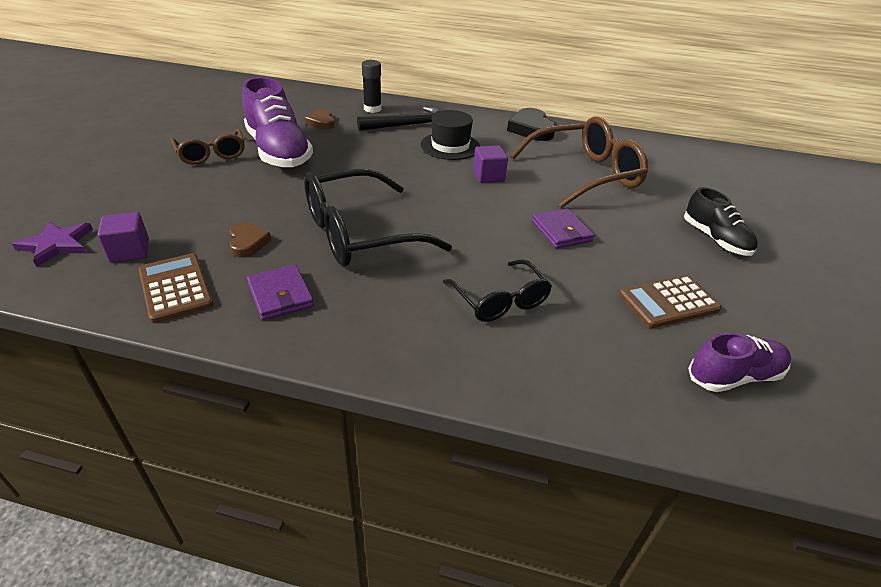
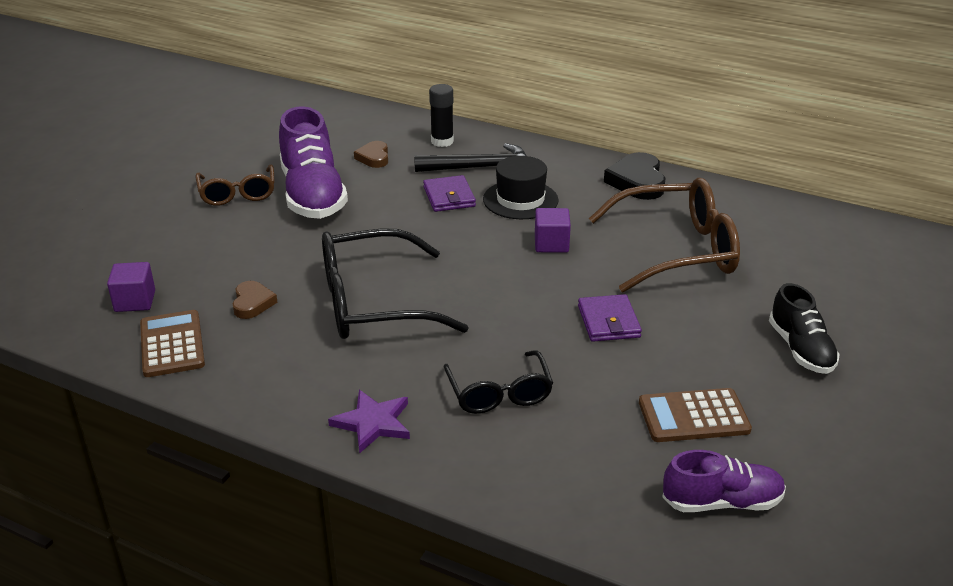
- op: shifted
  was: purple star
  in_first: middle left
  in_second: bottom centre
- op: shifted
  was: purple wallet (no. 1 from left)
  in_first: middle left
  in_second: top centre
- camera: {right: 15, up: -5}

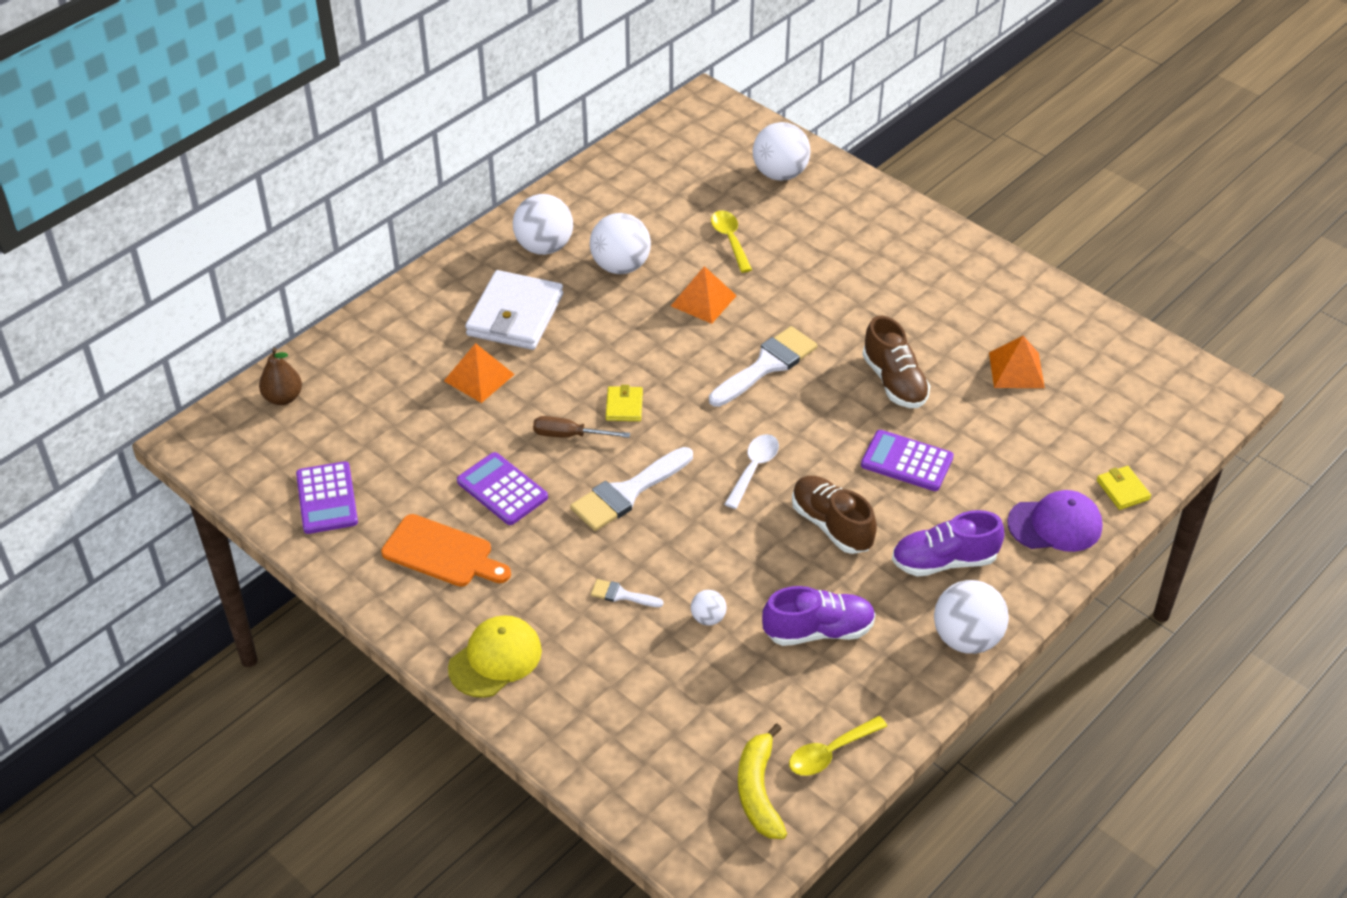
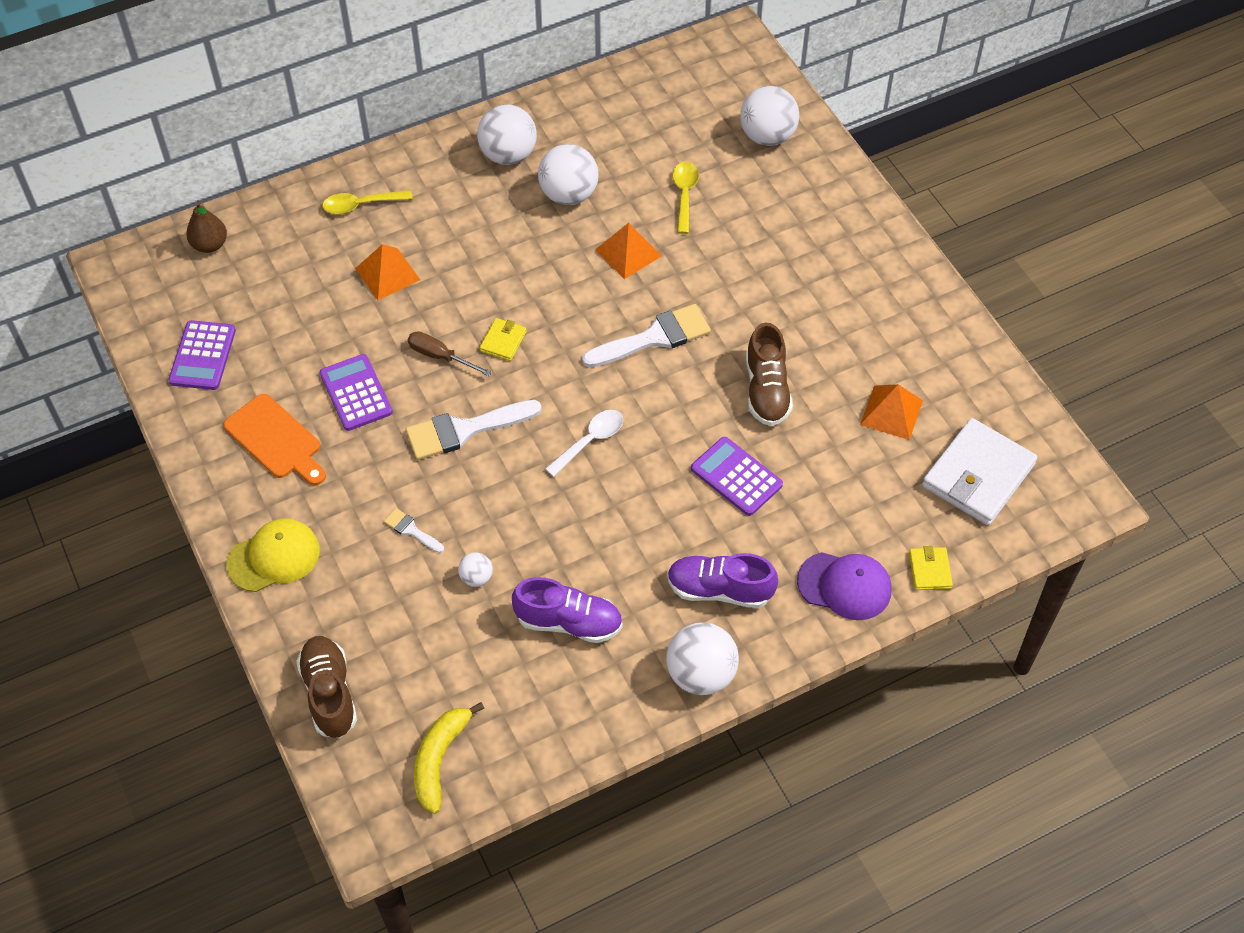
- op: shifted
  was: white wallet
  in_first: centre
  in_second: middle right
- op: shifted
  was: brown shoe (no. 1 from left)
  in_first: centre
  in_second: bottom left
- op: shifted
  was: yellow spoon (no. 2 from left in the first image)
  now: yellow spoon (no. 1 from left)
  in_first: bottom centre
  in_second: top left
- camera: {right: 20, up: 10}

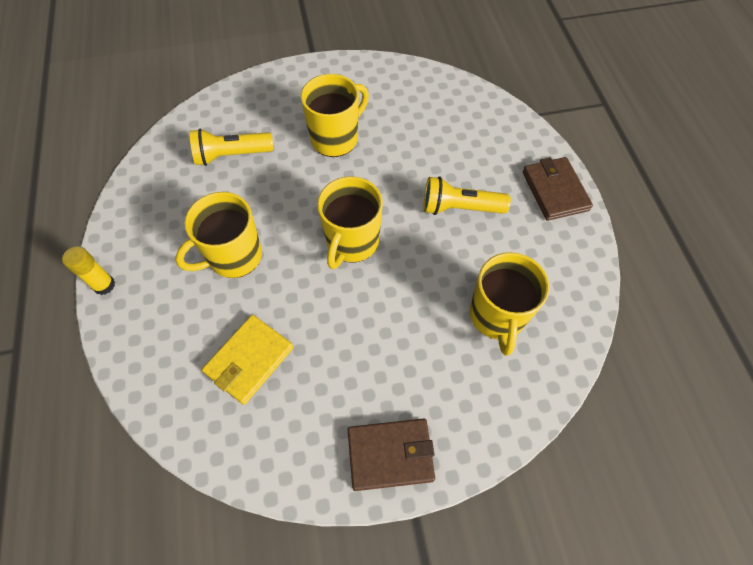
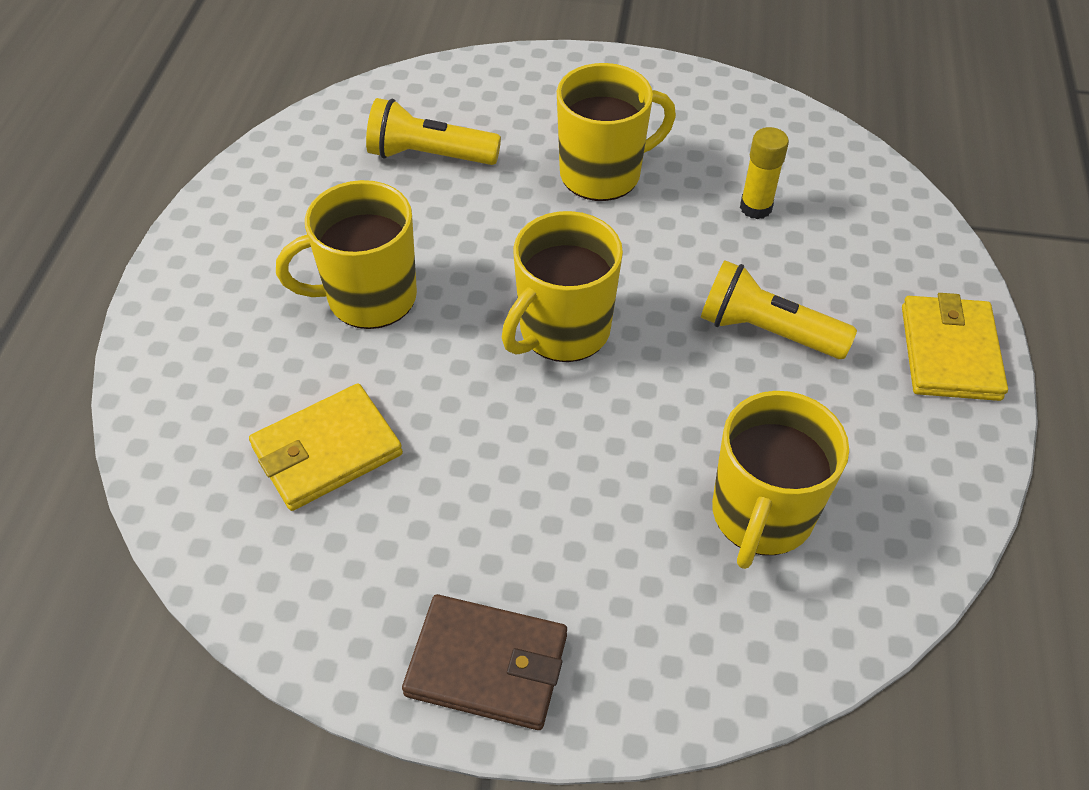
- op: repainted
  was: brown wallet (no. 2 from left)
  now: yellow wallet (no. 2 from left)
  in_first: middle right
  in_second: middle right
- op: shifted
  was: yellow glue stick
  in_first: middle left
  in_second: top right
- camera: {right: 20, up: -10}

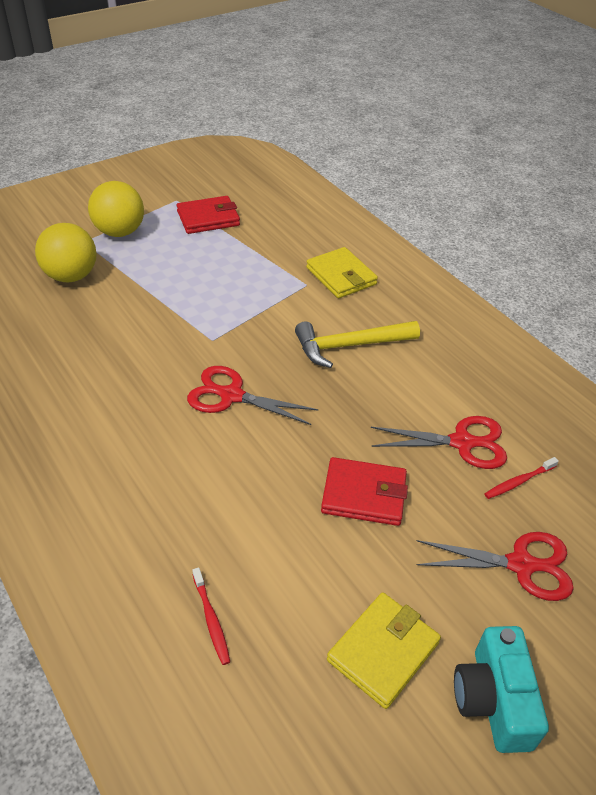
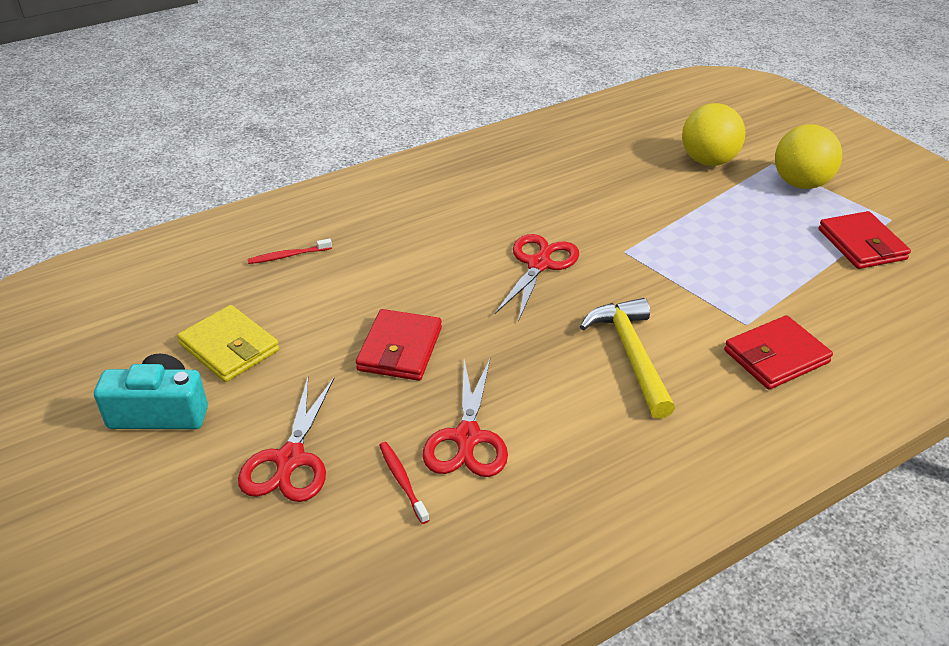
- op: repainted
  was: yellow wallet (no. 1 from left)
  now: red wallet (no. 2 from left)
  in_first: centre
  in_second: middle right
- camera: {right: 95, up: -5}

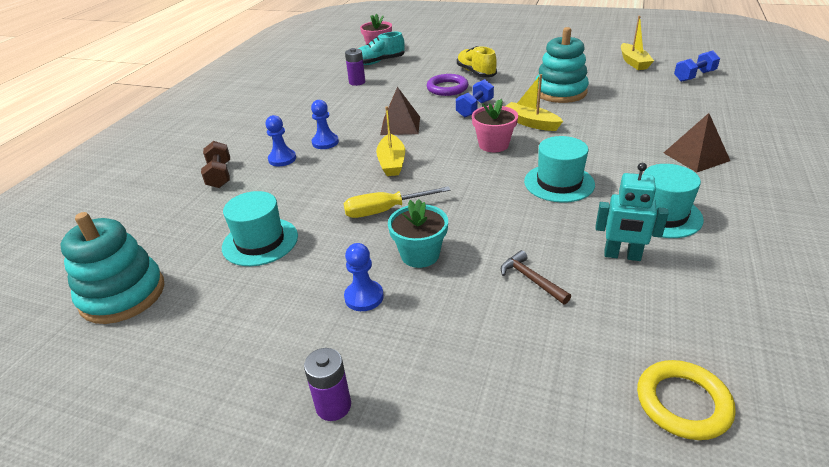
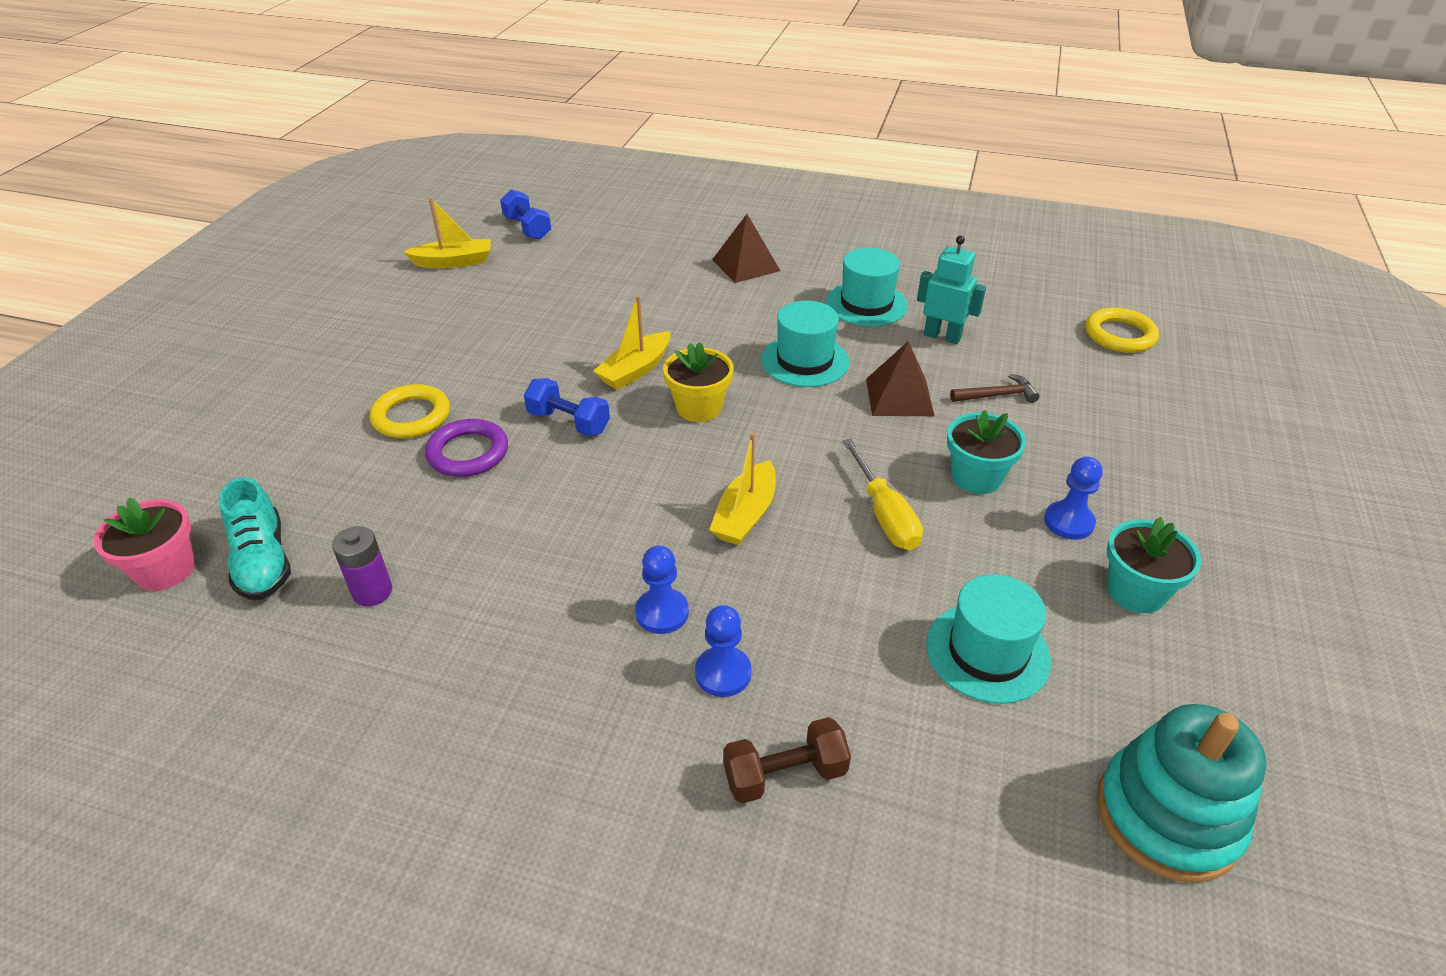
- op: gone
  was: turquoise stacking toy (no. 2 from left)
  in_first: top right
- op: swapped
  was: yellow shoe
  now: yellow ring (no. 1 from left)
  in_first: top centre
  in_second: middle left
- op: shifted
  was: brown pyramid (no. 1 from left in the first image)
  now: brown pyramid (no. 2 from left)
  in_first: top centre
  in_second: centre
- op: repainted
  was: pink flower pot (no. 2 from left)
  now: yellow flower pot
  in_first: top centre
  in_second: centre
- op: rotated
  was: yellow boat (no. 1 from left in the first image)
  in_first: top centre
  in_second: centre
  clockwise: 120
- op: rotated
  was: turquoise robot
  in_first: middle right
  in_second: top centre
  clockwise: -75
- op: rotated
  was: brown hammer
  in_first: centre
  in_second: middle right
  clockwise: -150
- op: gone
  was: purple battery (no. 1 from left)
  in_first: bottom centre
- op: new
  now: turquoise flower pot (no. 2 from left)
  in_second: middle right
- camera: {right: -95, up: 5}

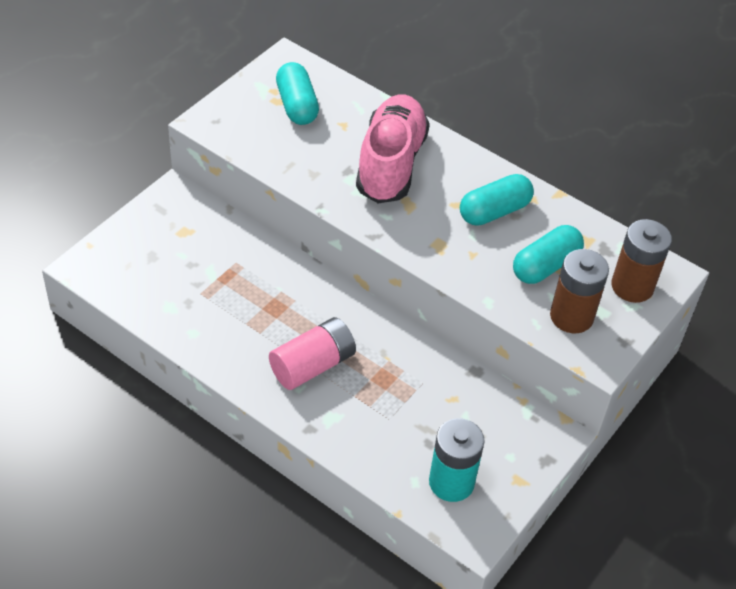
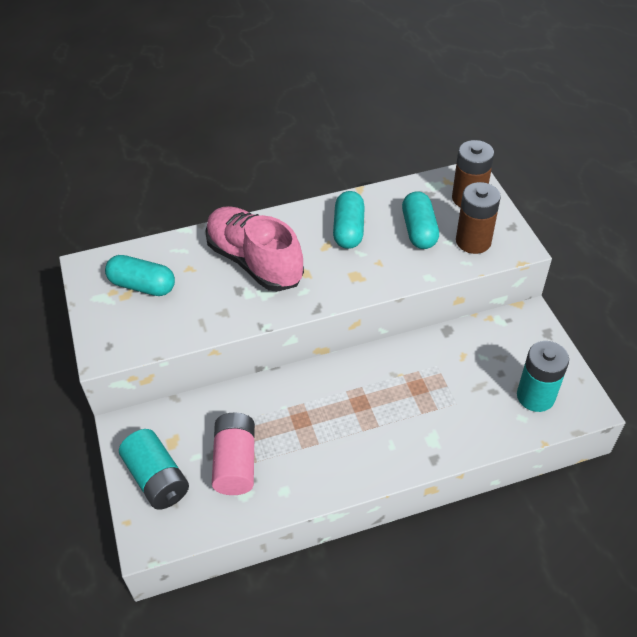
- op: shifted
  was: pink battery
  in_first: centre
  in_second: bottom centre
- op: new
  now: turquoise battery (no. 1 from left)
  in_second: bottom left
- camera: {right: -50, up: 0}

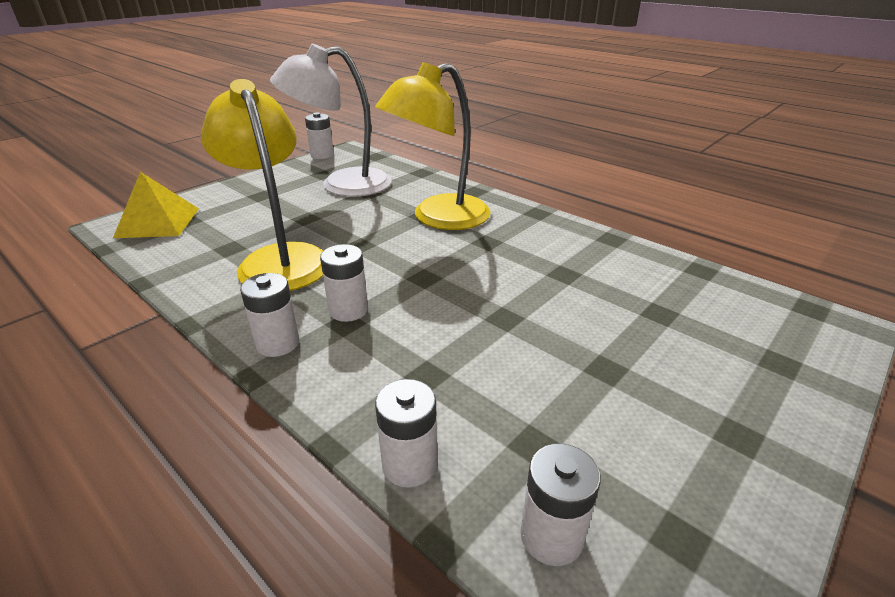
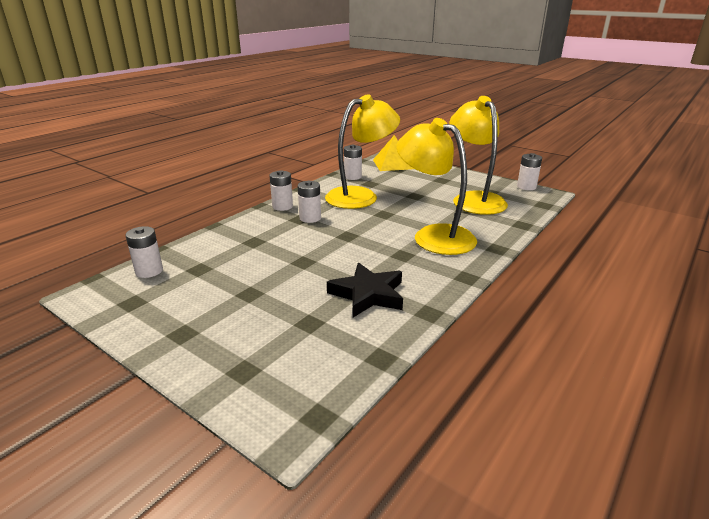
- op: repainted
  was: white lamp
  now: yellow lamp (no. 3 from left)
  in_first: top centre
  in_second: top right
- op: shifted
  was: white battery (no. 4 from left)
  in_first: bottom centre
  in_second: top centre
- op: new
  now: black star
  in_second: centre
- camera: {right: 85, up: -5}

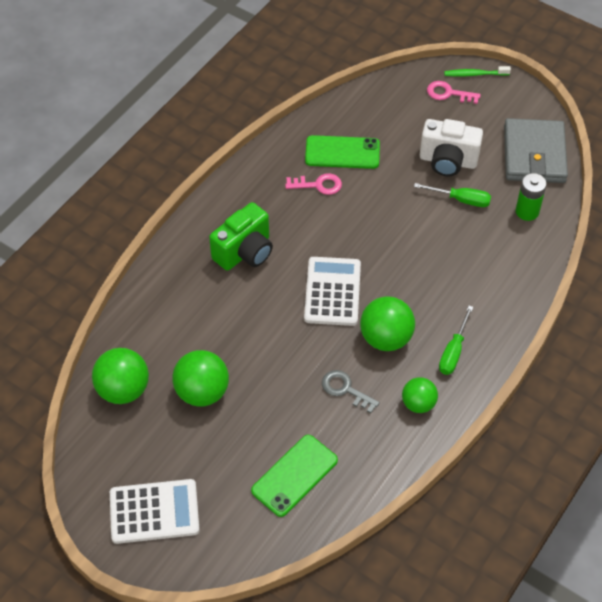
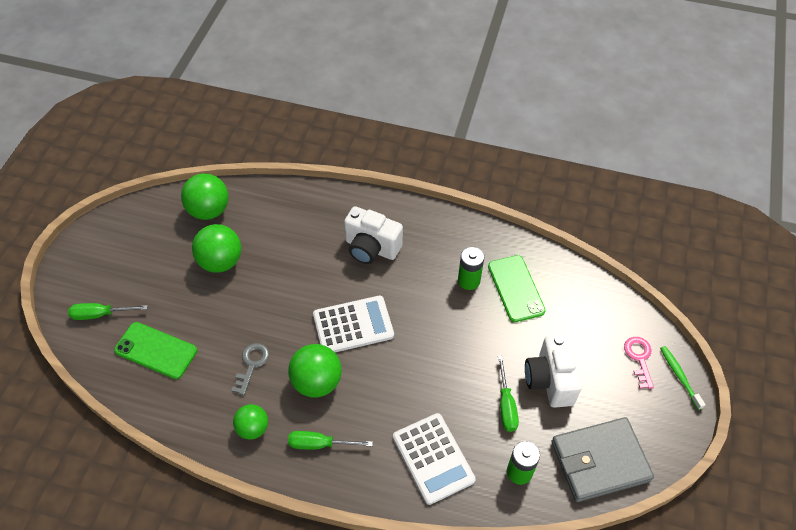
- op: swapped
  was: pink key (no. 1 from left)
  now: green battery (no. 1 from left)
  in_first: top centre
  in_second: centre
- op: repainted
  was: green camera
  now: white camera (no. 1 from left)
  in_first: centre
  in_second: centre
- op: shifted
  was: white calculator (no. 1 from left in the first image)
  now: white calculator (no. 2 from left)
  in_first: bottom left
  in_second: bottom centre
- op: new
  now: green screwdriver (no. 1 from left)
  in_second: middle left
- camera: {right: 70, up: 0}

